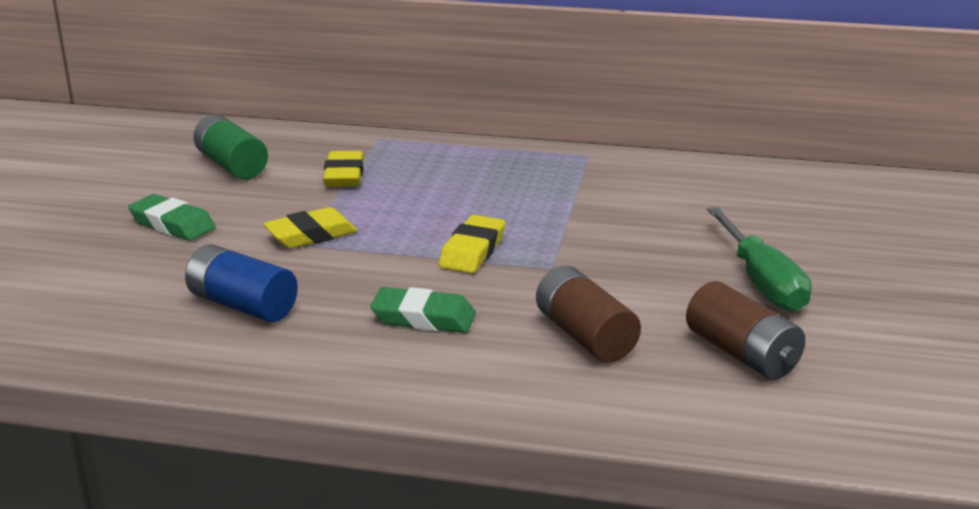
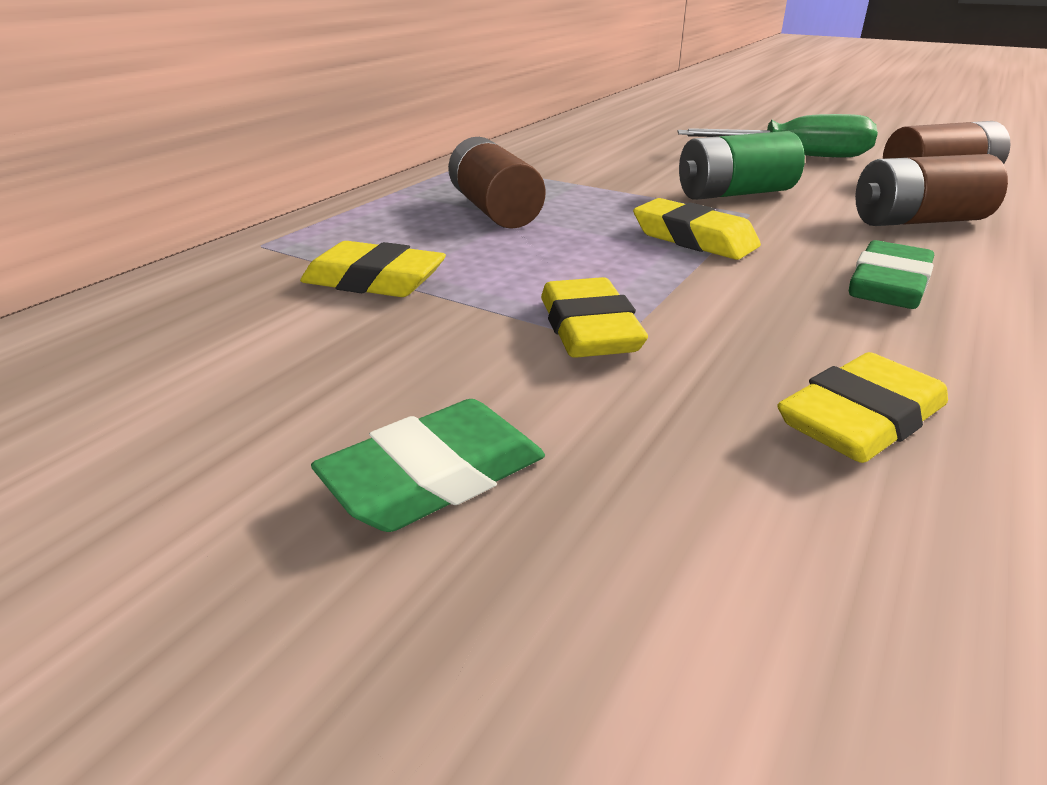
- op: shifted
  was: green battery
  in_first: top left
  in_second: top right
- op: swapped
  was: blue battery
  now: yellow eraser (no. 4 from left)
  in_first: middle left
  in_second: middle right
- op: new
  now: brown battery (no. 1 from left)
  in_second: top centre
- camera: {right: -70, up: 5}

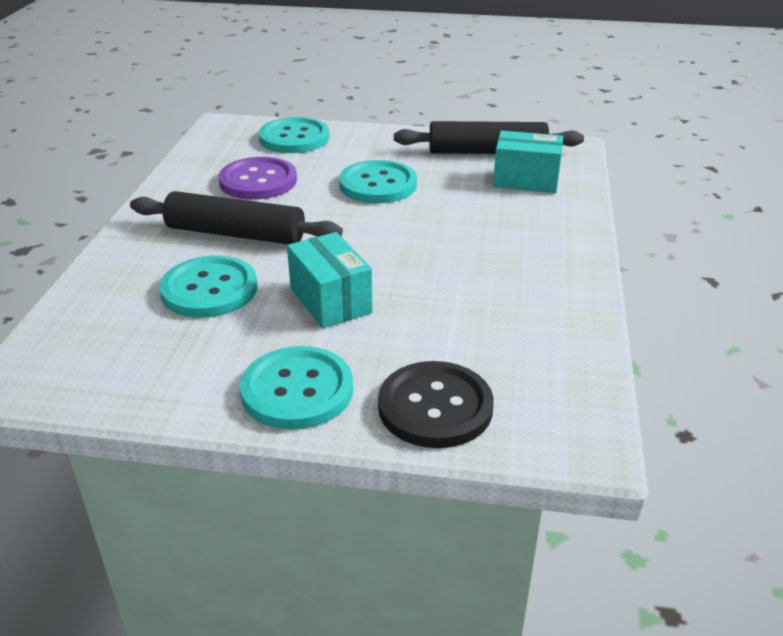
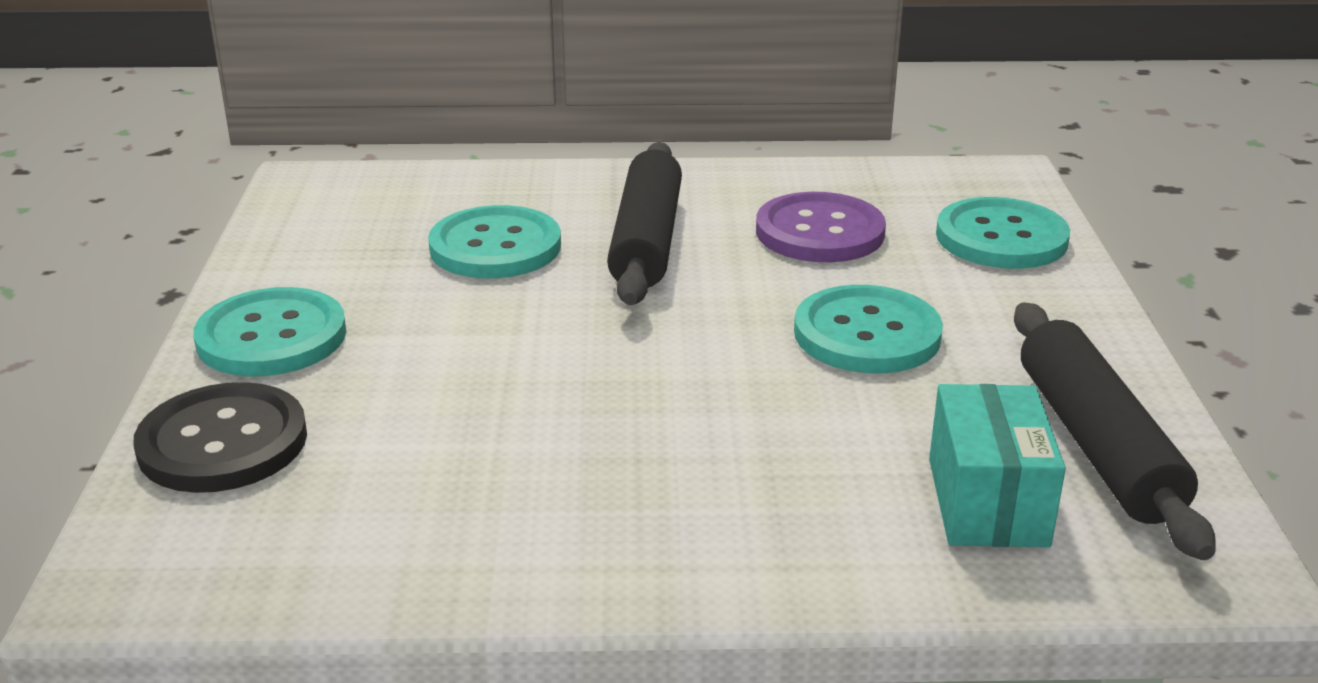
- op: gone
  was: turquoise box (no. 1 from left)
  in_first: centre
- camera: {right: 80, up: -5}

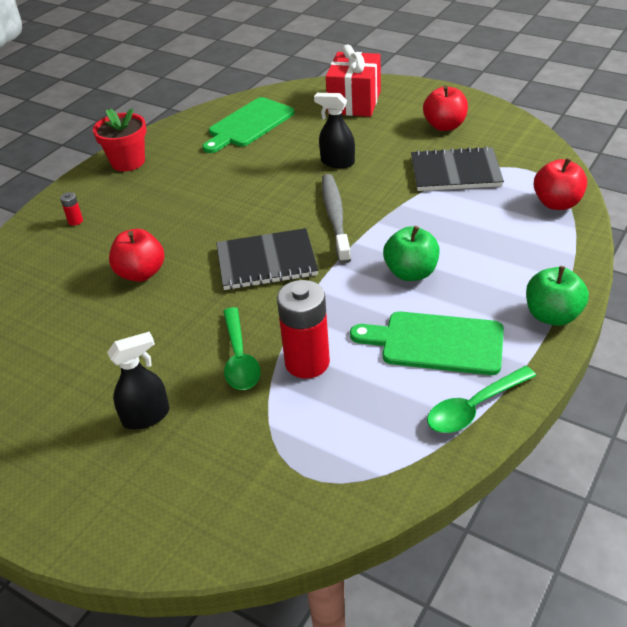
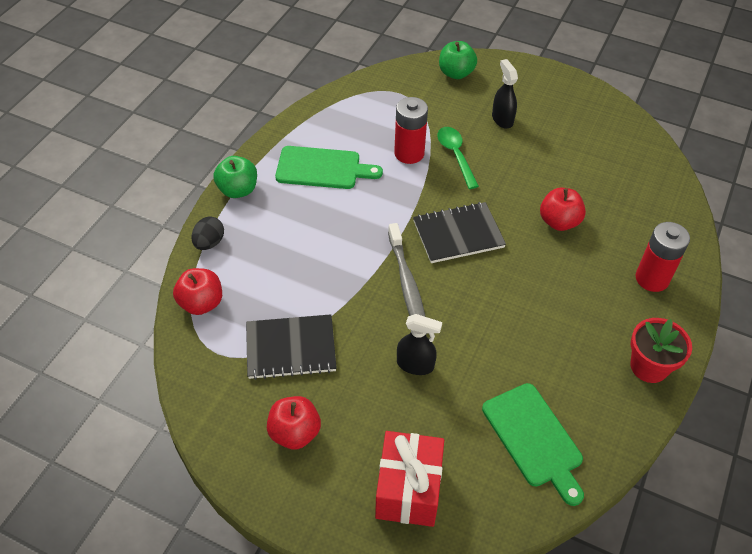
- op: rotated
  was: green cutting board (no. 1 from left in the first image)
  in_first: top centre
  in_second: bottom right
  clockwise: 120
- op: scaled
  was: red battery (no. 1 from left in the first image)
  in_first: middle left
  in_second: middle right
  ratio: 2.41
- op: shifted
  was: green apple (no. 1 from left in the first image)
  now: green apple (no. 2 from left)
  in_first: centre
  in_second: top centre
- op: rotated
  was: black spray bottle (no. 1 from left in the first image)
  in_first: middle left
  in_second: top right
  clockwise: 105
- op: gone
  was: green spoon (no. 2 from left)
  in_first: middle right
- op: new
  now: black egg
  in_second: middle left
- camera: {right: 170, up: 10}

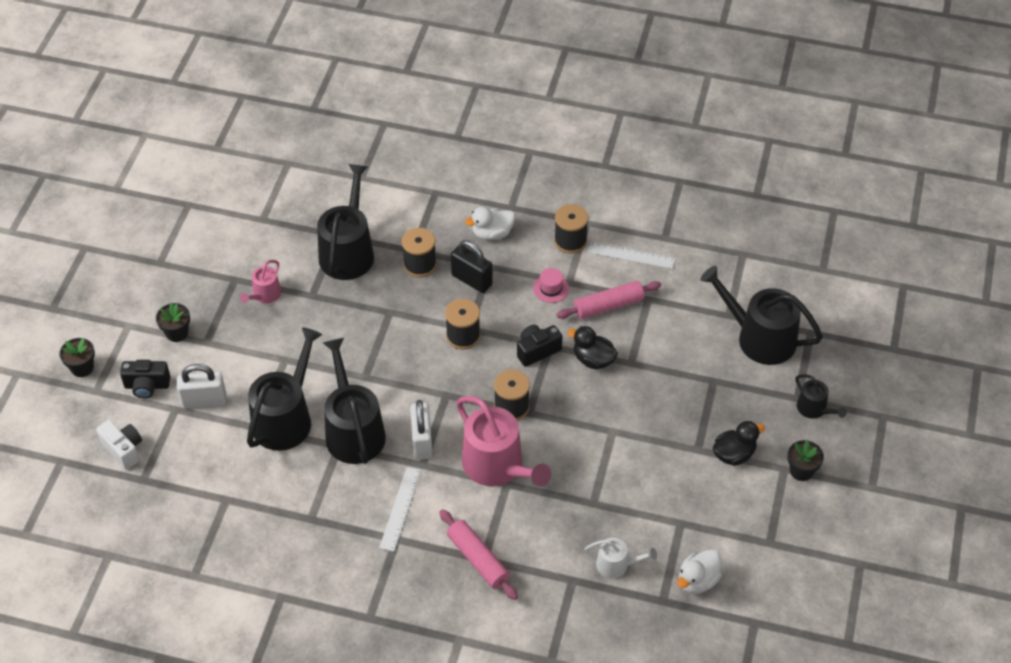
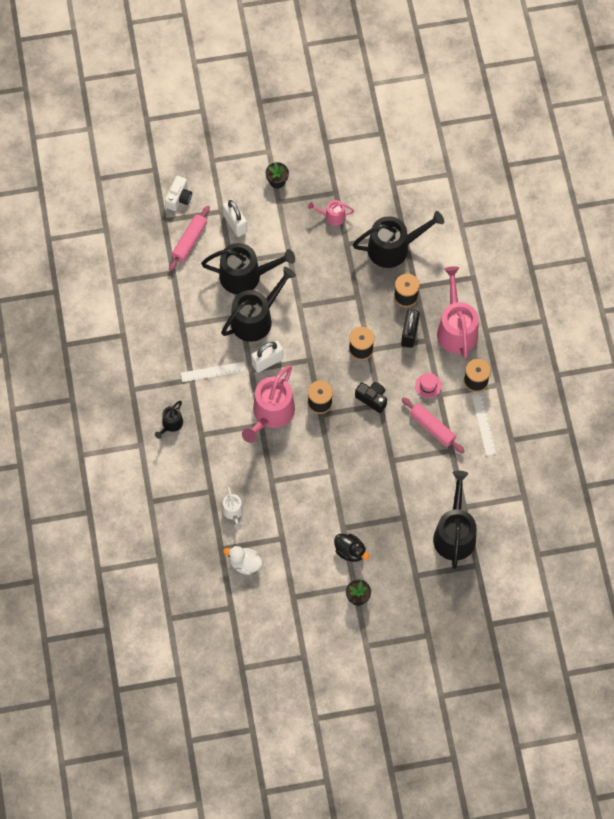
- op: swapped
  was: white duck (no. 1 from left)
  now: pink watering can (no. 3 from left)
  in_first: centre
  in_second: middle right
- op: gone
  was: black duck (no. 1 from left)
  in_first: centre
- op: gone
  was: black flower pot (no. 1 from left)
  in_first: middle left
- op: gone
  was: black camera (no. 1 from left)
  in_first: middle left
- op: shifted
  was: black watering can (no. 5 from left in the first image)
  now: black watering can (no. 1 from left)
  in_first: middle right
  in_second: middle left
- op: shifted
  was: pink rolling pin (no. 1 from left)
  in_first: bottom centre
  in_second: top left
- camera: {right: 65, up: 15}

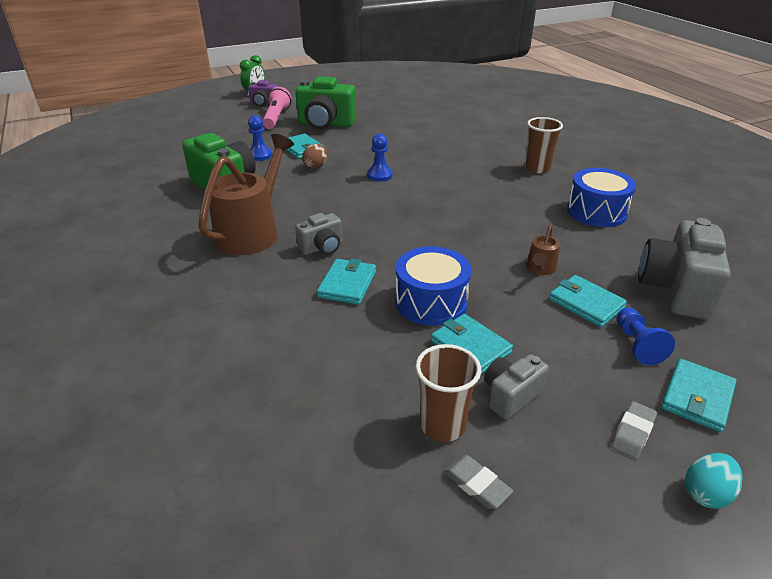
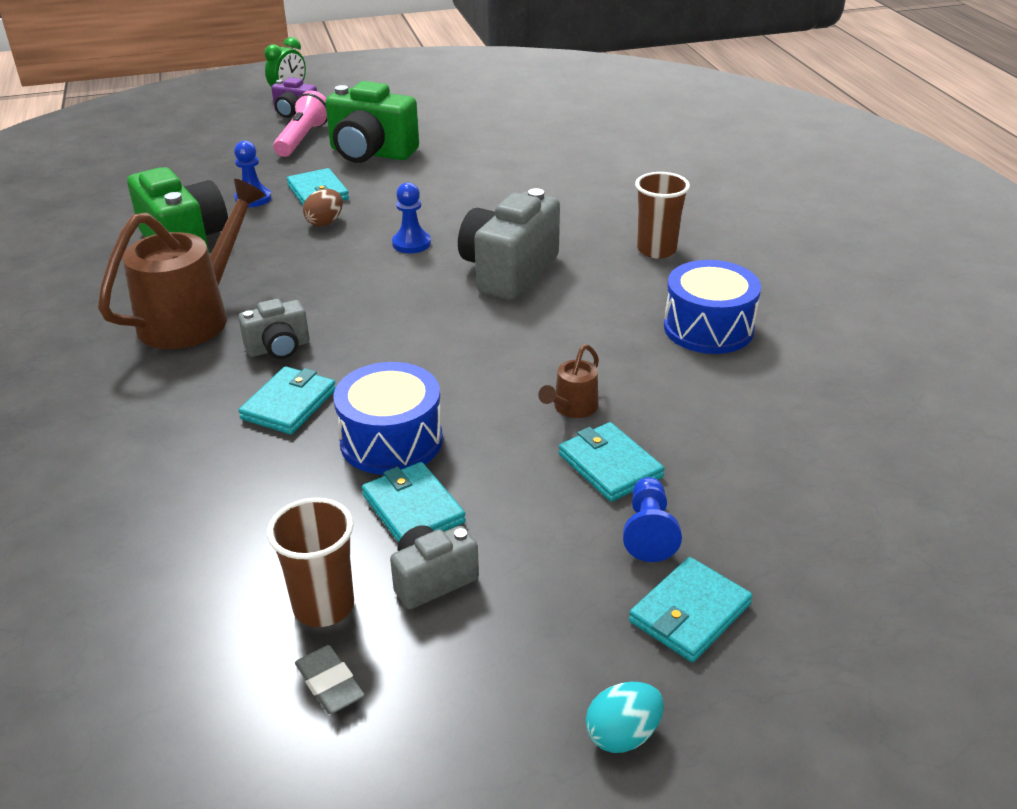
- op: shifted
  was: grey camera (no. 3 from left)
  in_first: middle right
  in_second: top centre
- op: gone
  was: grey eraser (no. 2 from left)
  in_first: bottom right
- camera: {right: 10, up: 0}

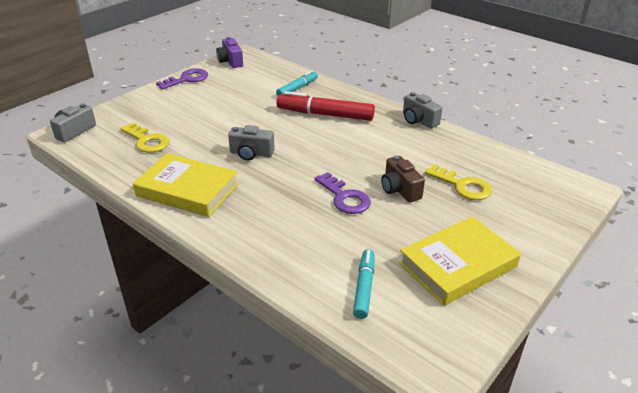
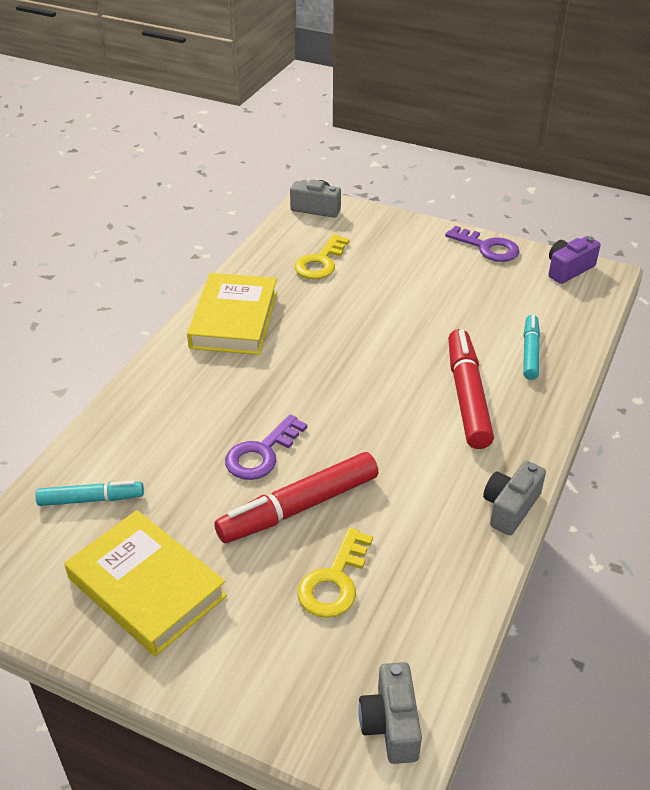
- op: rotated
  was: turquoise marker (no. 1 from left in the first image)
  in_first: top centre
  in_second: middle right
  clockwise: -105
- op: shifted
  was: grey camera (no. 2 from left)
  in_first: centre
  in_second: bottom centre
- op: swapped
  was: brown camera
  now: red marker (no. 1 from left)
  in_first: centre
  in_second: centre
- camera: {right: 75, up: 5}

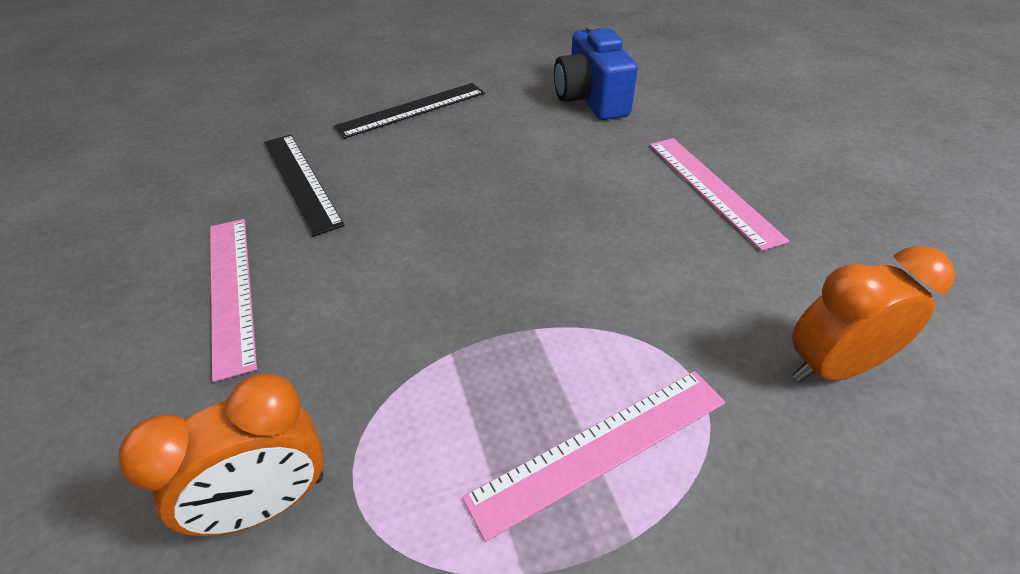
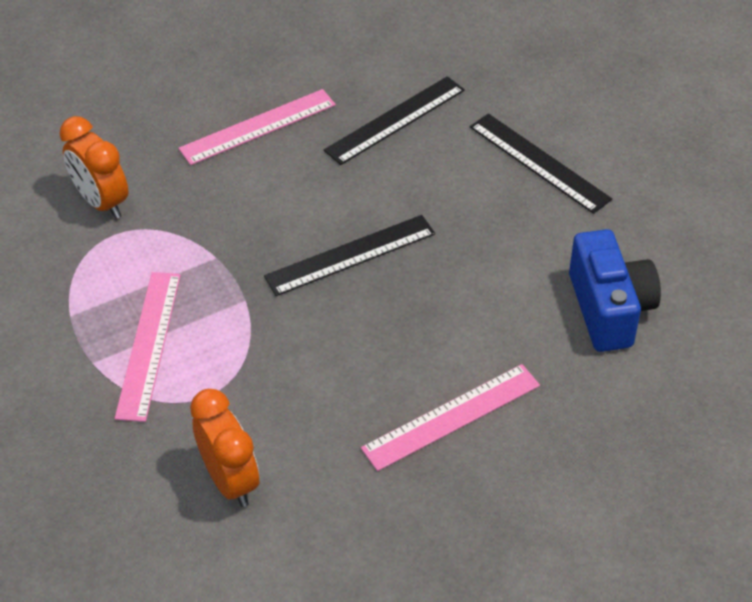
- op: rotated
  was: blue camera
  in_first: top centre
  in_second: middle right
  clockwise: 105
- op: rotated
  was: pink ruler (no. 2 from left in the first image)
  in_first: bottom centre
  in_second: middle left
  clockwise: 45
- op: new
  now: black ruler (no. 1 from left)
  in_second: centre
- camera: {right: 80, up: 5}

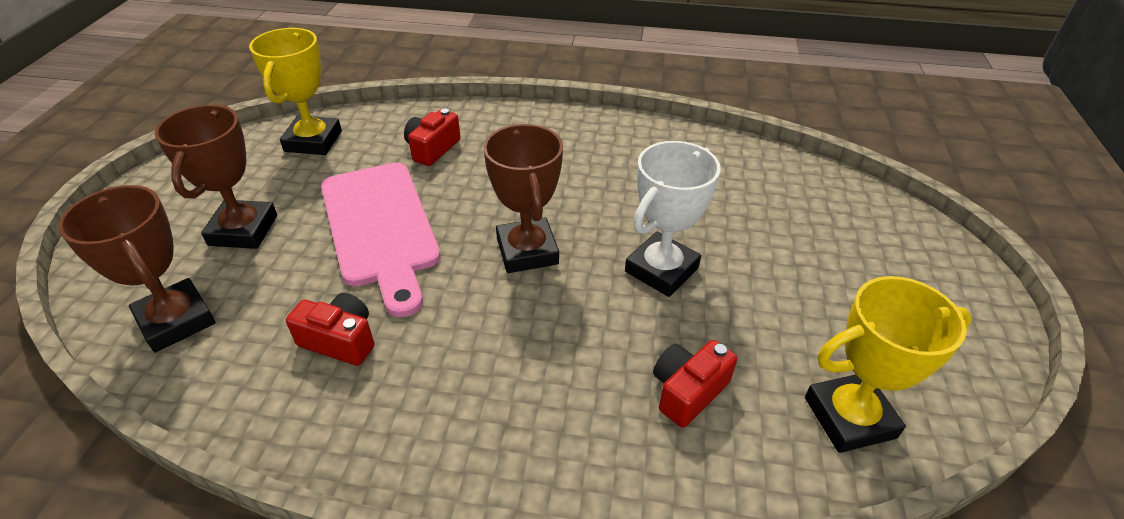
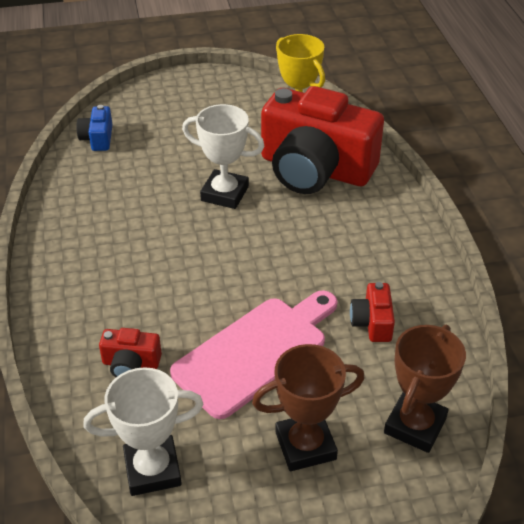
- op: repainted
  was: yellow trophy (no. 1 from left)
  now: white trophy (no. 1 from left)
  in_first: top left
  in_second: bottom left
- op: gone
  was: brown trophy (no. 3 from left)
  in_first: centre
- op: scaled
  was: red camera (no. 3 from left in the first image)
  in_first: bottom centre
  in_second: top centre
  ratio: 2.49
- op: new
  now: blue camera
  in_second: top left
- camera: {right: -110, up: 0}

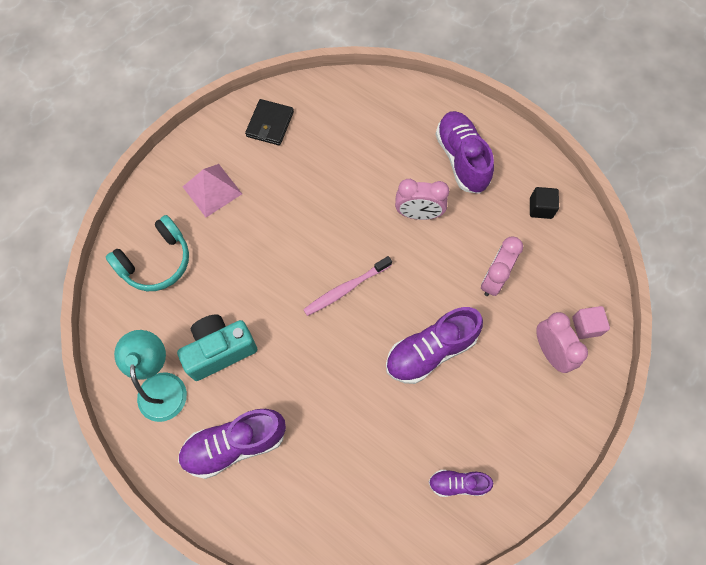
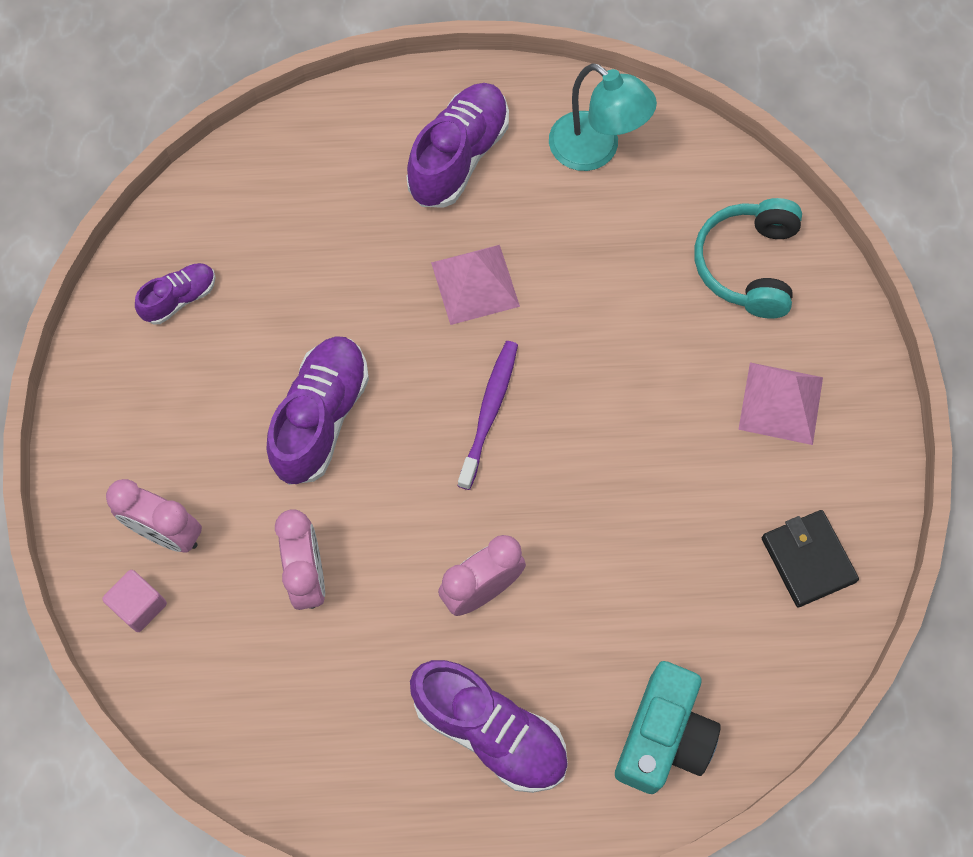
- op: gone
  was: black cube
  in_first: middle right
- op: repainted
  was: pink toothbrush
  now: purple toothbrush
  in_first: centre
  in_second: centre
- op: shifted
  was: turquoise camera
  in_first: middle left
  in_second: bottom right
- op: new
  now: pink pyramid (no. 1 from left)
  in_second: top centre
- camera: {right: 140, up: 0}

